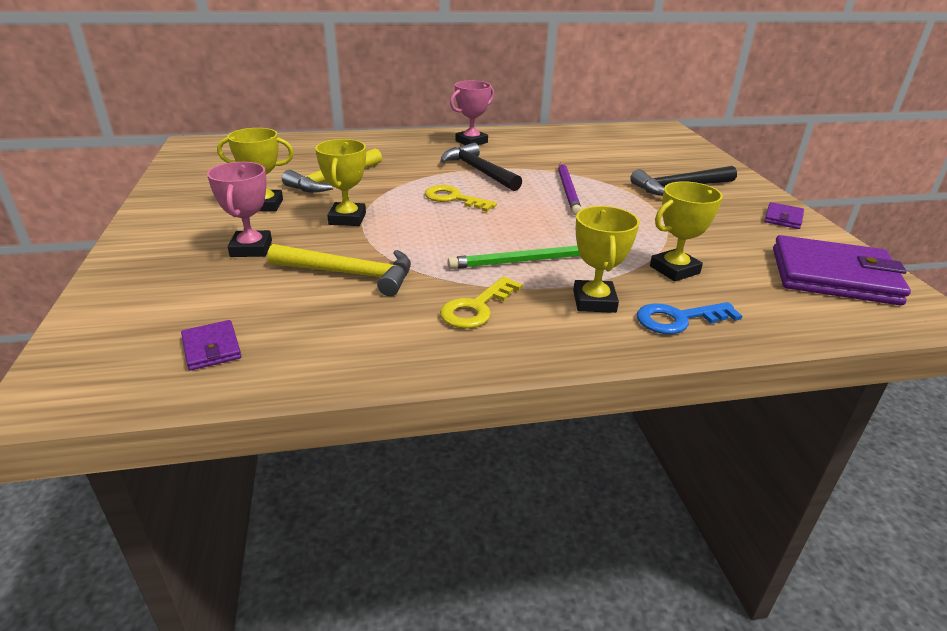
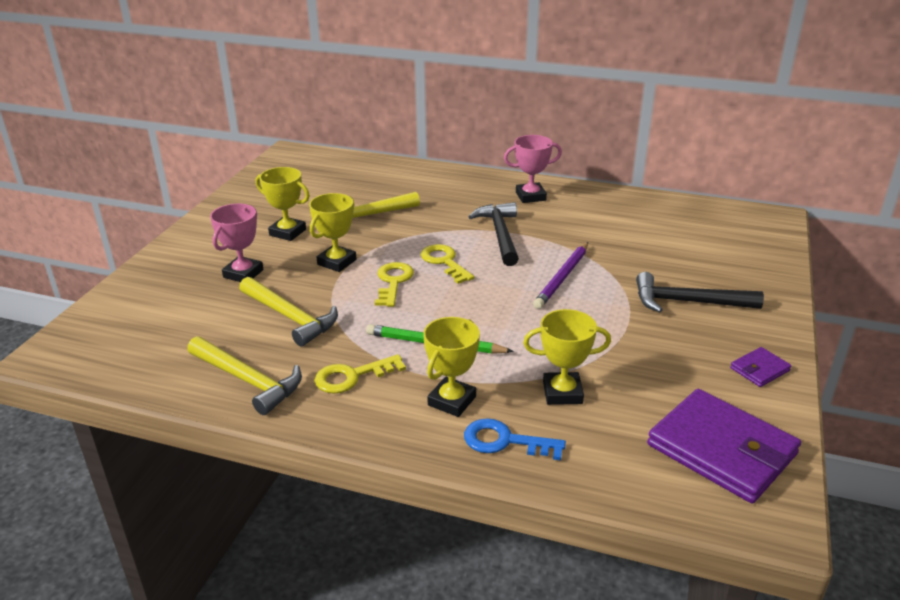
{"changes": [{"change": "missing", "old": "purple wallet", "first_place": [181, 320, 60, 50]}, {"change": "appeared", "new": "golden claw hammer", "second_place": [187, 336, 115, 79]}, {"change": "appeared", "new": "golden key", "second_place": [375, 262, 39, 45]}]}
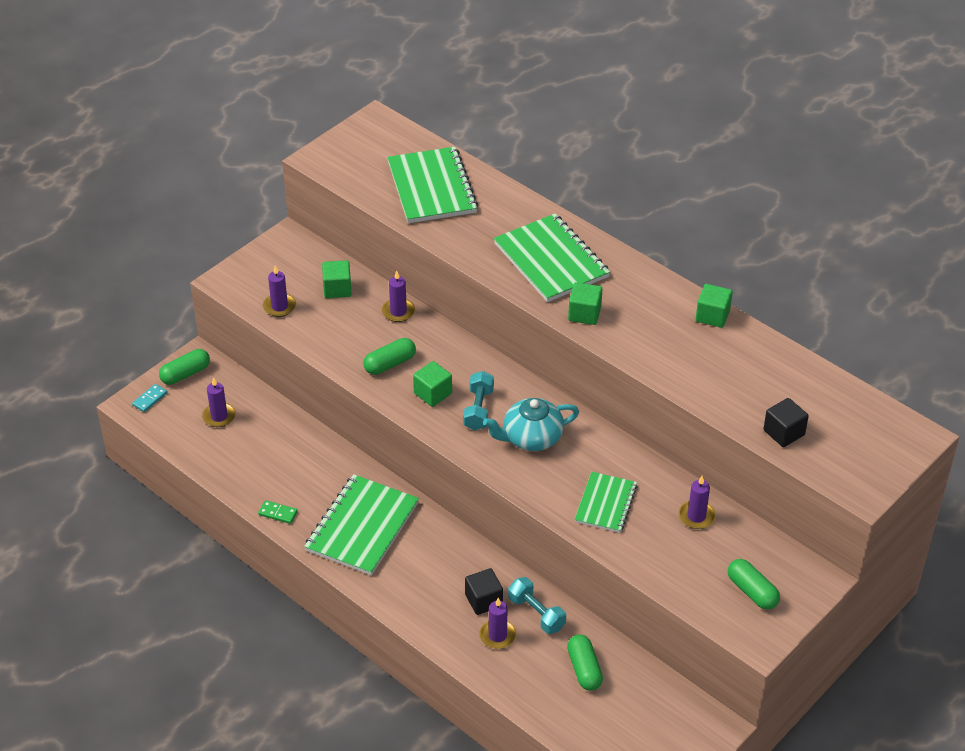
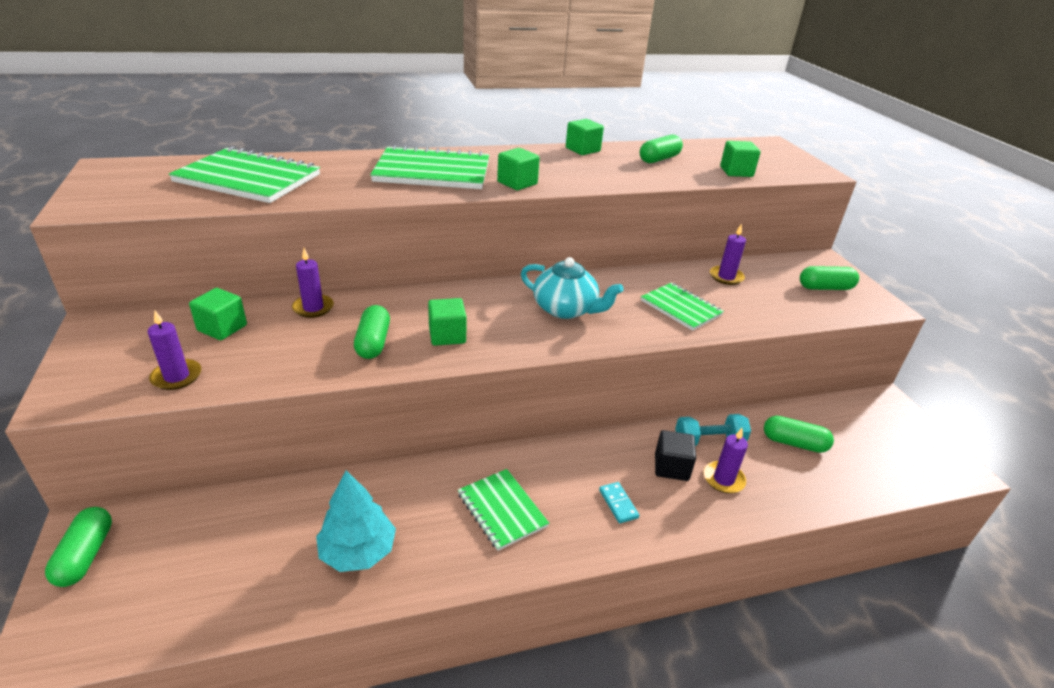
{"changes": [{"change": "relocated", "old": "aqua domino", "first_place": [132, 384, 35, 28], "second_place": [599, 482, 40, 41]}, {"change": "missing", "old": "purple candle", "first_place": [202, 377, 34, 50]}, {"change": "missing", "old": "emerald domino", "first_place": [258, 500, 40, 24]}, {"change": "size", "old": "emerald exercise book", "first_place": [304, 474, 115, 101], "second_place": [458, 469, 91, 82], "factor": 0.6}, {"change": "missing", "old": "aqua free weight", "first_place": [463, 371, 31, 59]}, {"change": "spun", "old": "aqua teapot", "first_place": [483, 398, 96, 53], "second_place": [521, 257, 103, 62], "degrees": -75}, {"change": "colour", "old": "jet-black cube", "new": "emerald cube", "first_place": [764, 398, 45, 49], "second_place": [720, 141, 41, 36]}, {"change": "appeared", "new": "aqua fir tree", "second_place": [316, 470, 80, 102]}, {"change": "appeared", "new": "emerald pill", "second_place": [640, 135, 43, 28]}]}
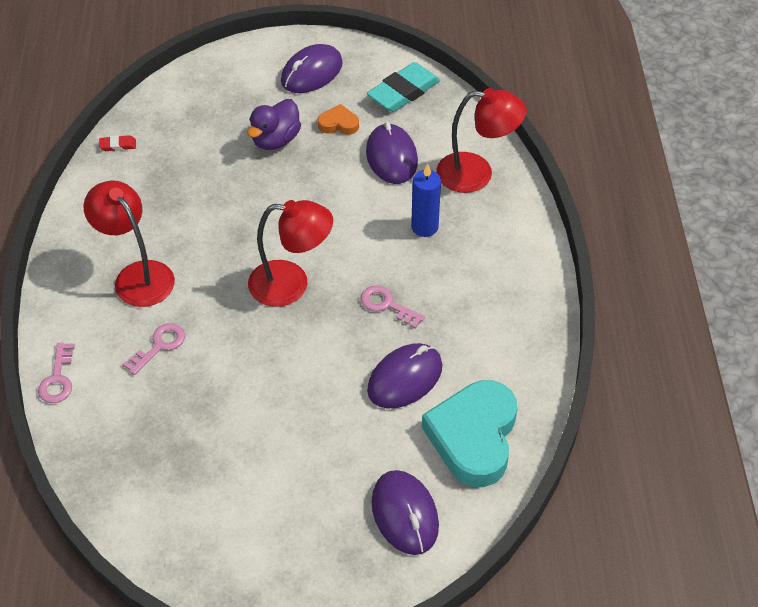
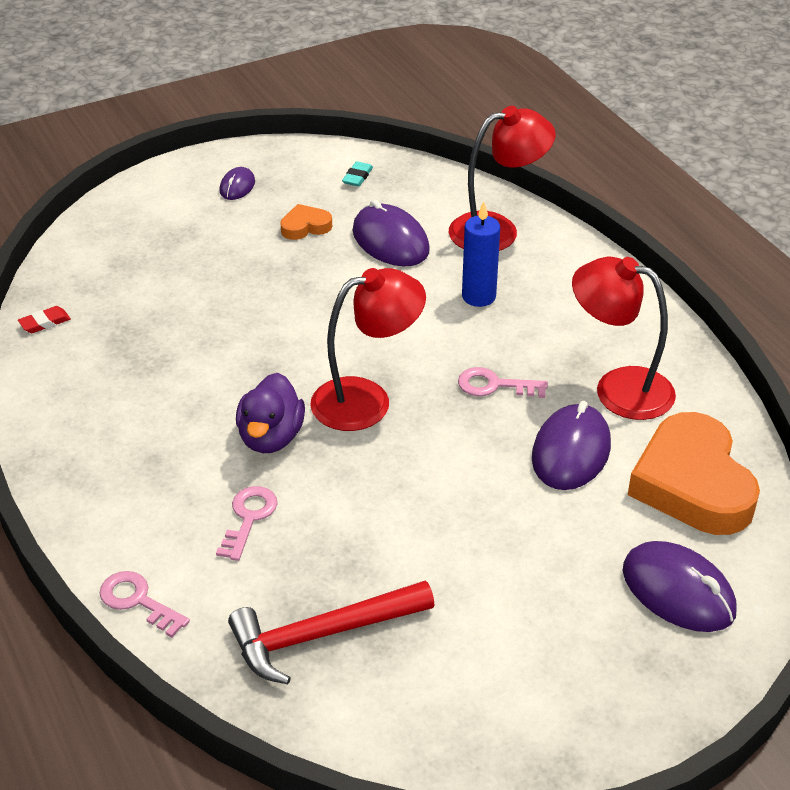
{"changes": [{"change": "spun", "old": "rosy key", "first_place": [38, 343, 37, 60], "second_place": [100, 571, 90, 66], "degrees": 150}, {"change": "relocated", "old": "red reading lamp", "first_place": [84, 181, 91, 126], "second_place": [572, 257, 104, 163]}, {"change": "relocated", "old": "purple duck", "first_place": [247, 99, 54, 51], "second_place": [236, 373, 69, 80]}, {"change": "size", "old": "purple PC mouse", "first_place": [281, 44, 62, 49], "second_place": [219, 167, 36, 33], "factor": 0.54}, {"change": "size", "old": "aqua gum eraser", "first_place": [367, 62, 73, 50], "second_place": [342, 161, 31, 26], "factor": 0.45}, {"change": "colour", "old": "aqua heart shape", "new": "bright orange heart shape", "first_place": [422, 380, 95, 107], "second_place": [628, 412, 132, 123]}, {"change": "appeared", "new": "red claw hammer", "second_place": [228, 581, 206, 103]}]}
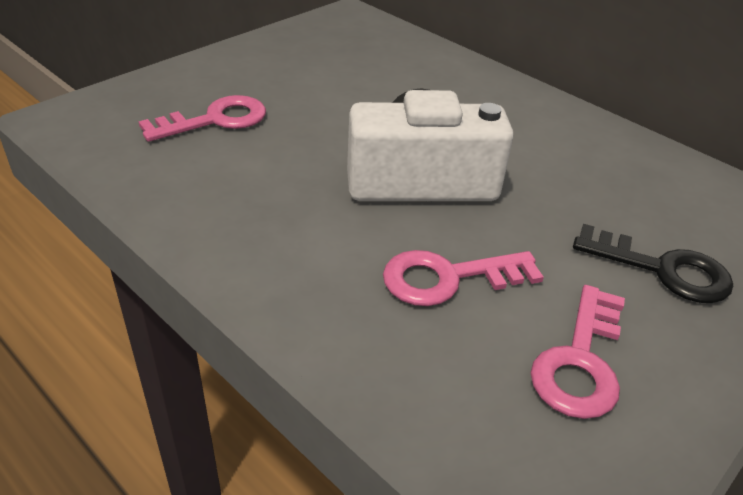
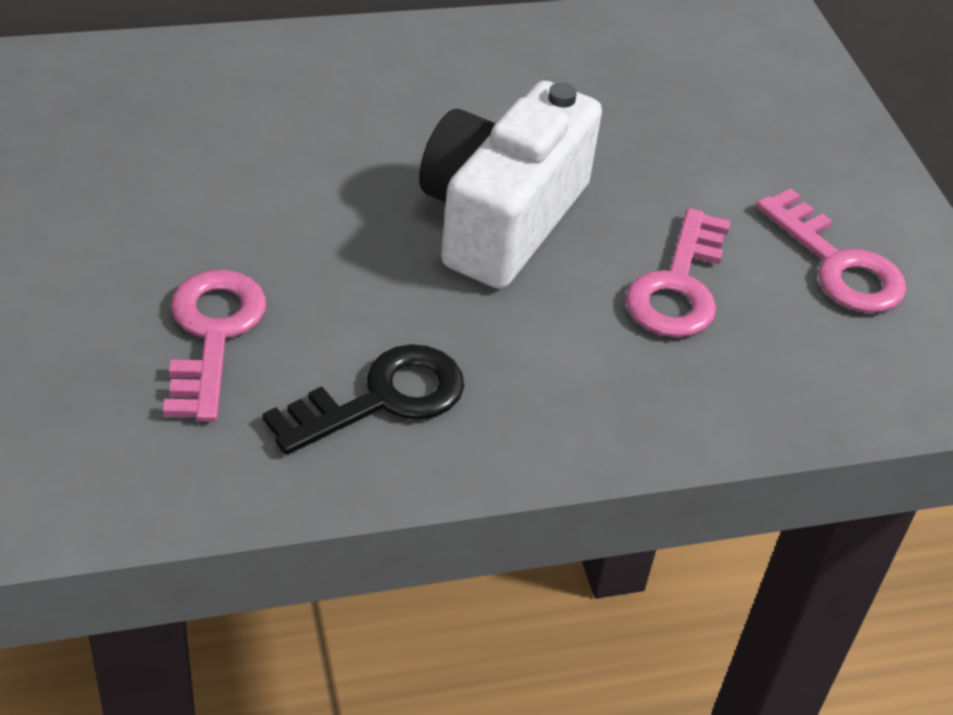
{"changes": [{"change": "relocated", "old": "jet-black key", "first_place": [573, 224, 160, 79], "second_place": [263, 344, 201, 111]}]}
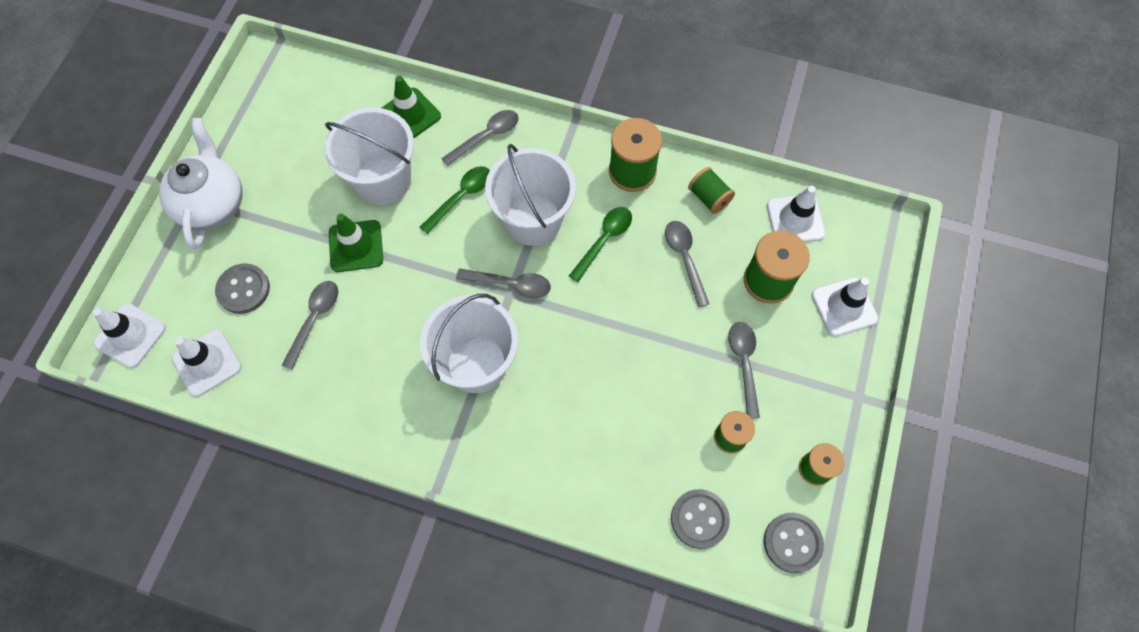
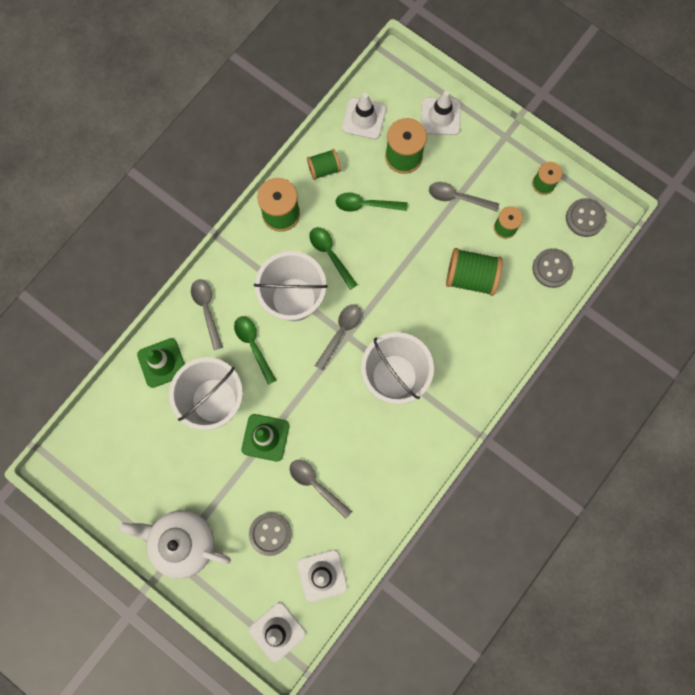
{"changes": [{"change": "colour", "old": "gray teaspoon", "new": "emerald teaspoon", "first_place": [665, 221, 44, 86], "second_place": [335, 193, 73, 19]}, {"change": "appeared", "new": "emerald bobbin", "second_place": [446, 248, 57, 48]}]}
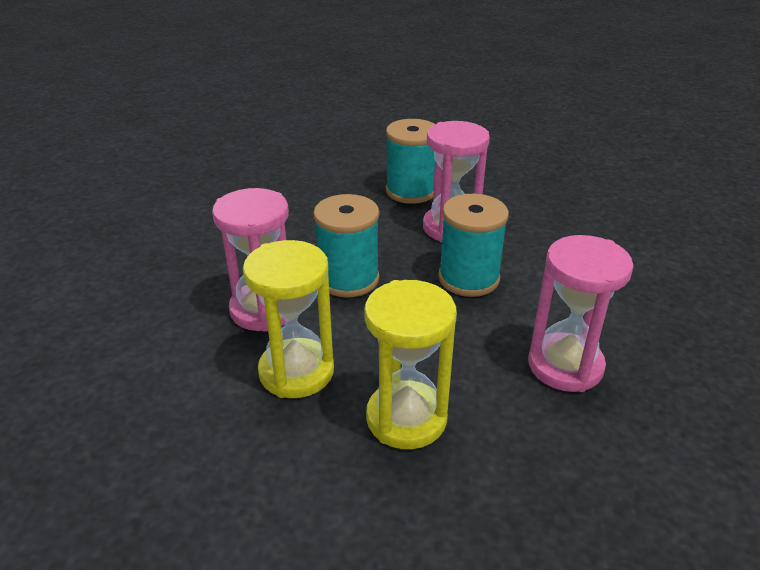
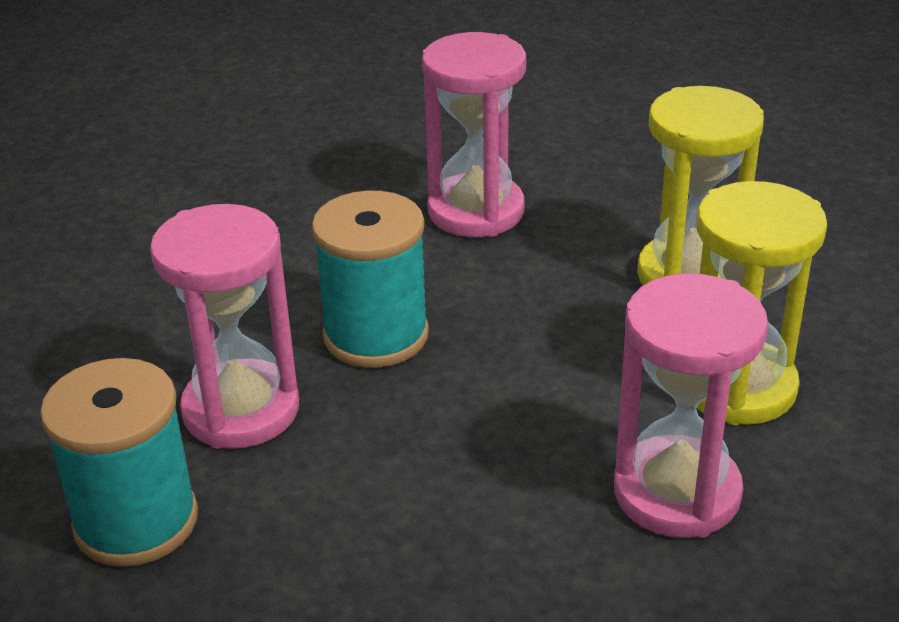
{"changes": [{"change": "missing", "old": "aqua bobbin", "first_place": [313, 194, 66, 103]}]}
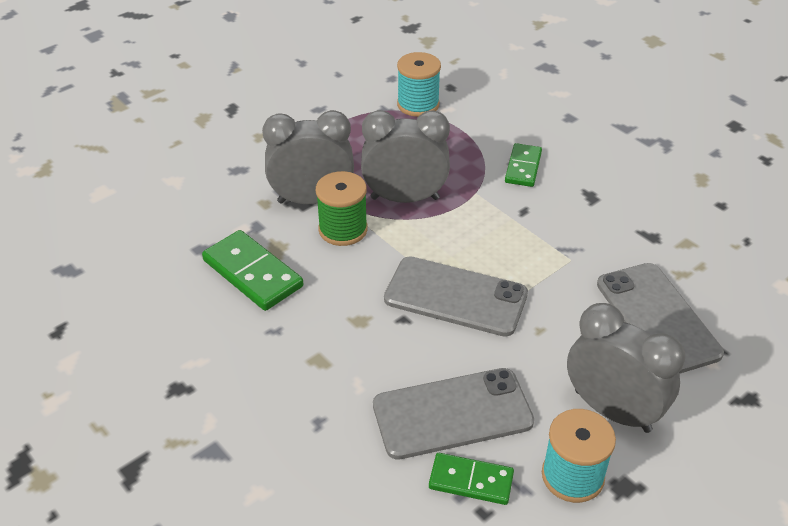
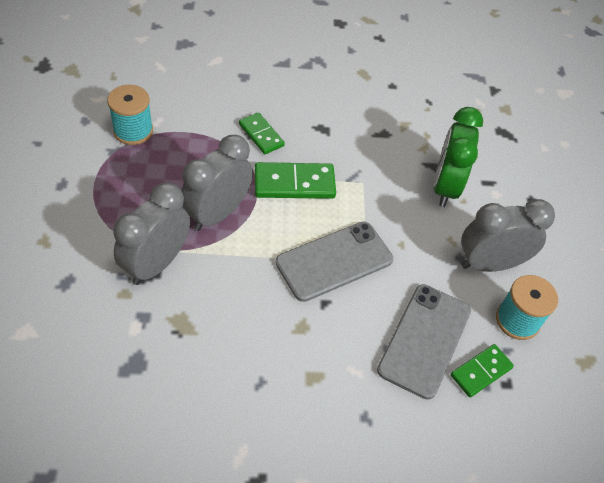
{"changes": [{"change": "relocated", "old": "emerald domino", "first_place": [202, 230, 101, 81], "second_place": [255, 162, 81, 37]}, {"change": "missing", "old": "emerald bobbin", "first_place": [316, 171, 52, 75]}, {"change": "exchanged", "old": "gray phone", "new": "emerald clock", "first_place": [597, 263, 127, 111], "second_place": [433, 107, 50, 100]}]}
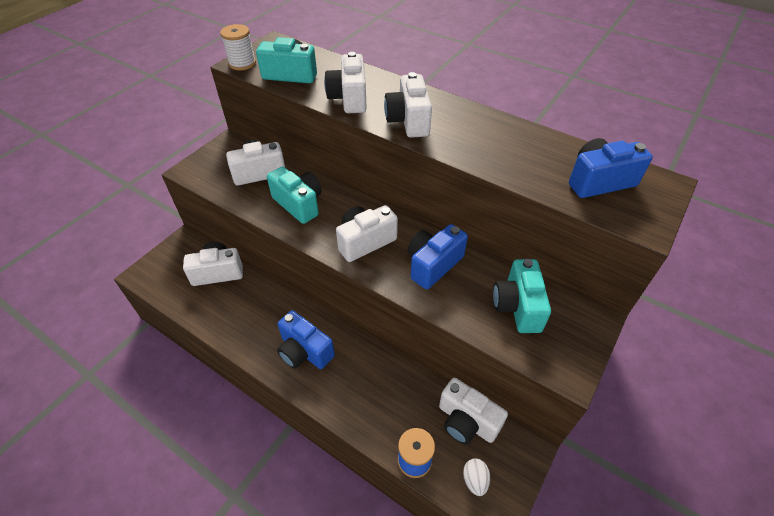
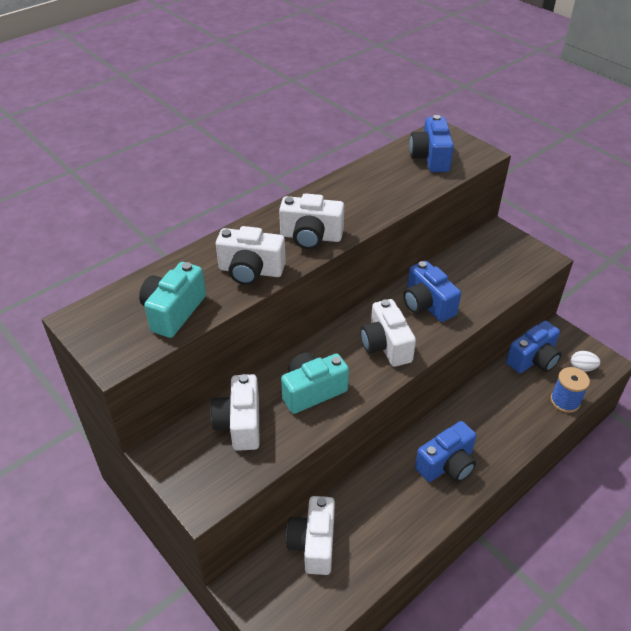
{"changes": [{"change": "missing", "old": "snow-white bobbin", "first_place": [220, 24, 36, 47]}, {"change": "colour", "old": "snow-white camera", "new": "cobalt camera", "first_place": [439, 378, 69, 67], "second_place": [506, 320, 55, 53]}, {"change": "missing", "old": "aqua camera", "first_place": [493, 259, 58, 74]}]}
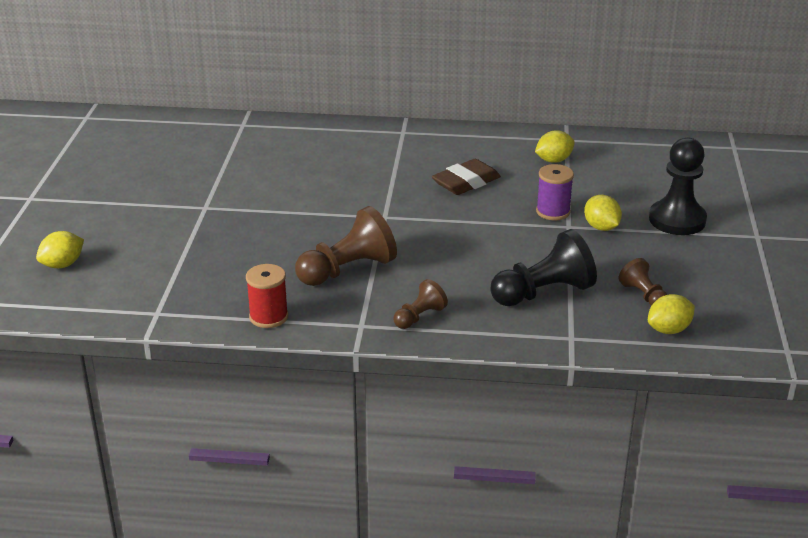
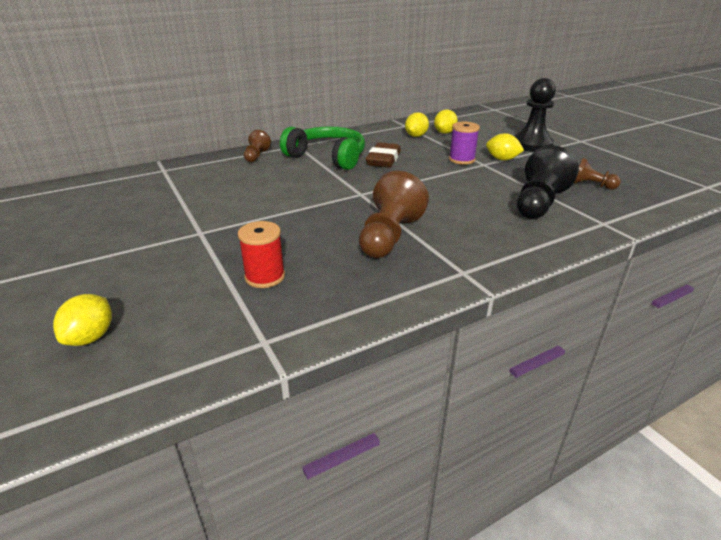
{"changes": [{"change": "relocated", "old": "red bobbin", "first_place": [246, 264, 42, 64], "second_place": [238, 221, 47, 67]}, {"change": "relocated", "old": "dark brown chess pawn", "first_place": [393, 279, 55, 50], "second_place": [244, 130, 27, 32]}, {"change": "relocated", "old": "golden lemon", "first_place": [648, 294, 47, 40], "second_place": [434, 110, 24, 24]}, {"change": "appeared", "new": "emerald over-ear headphones", "second_place": [280, 126, 85, 44]}]}
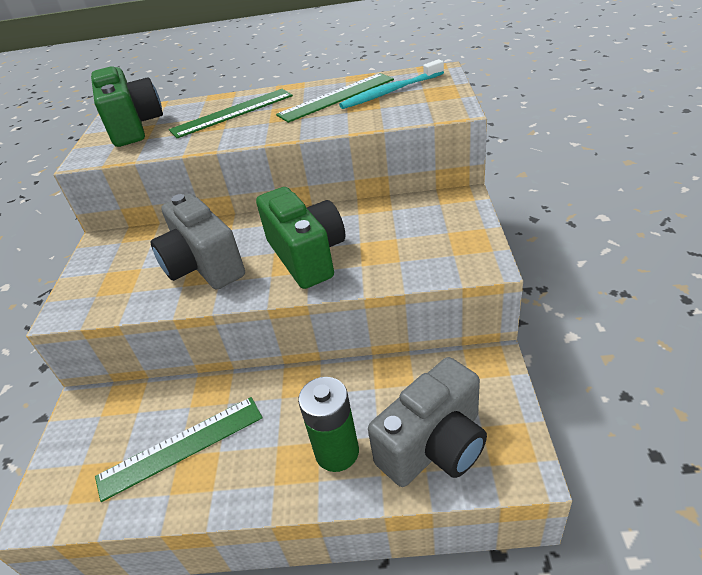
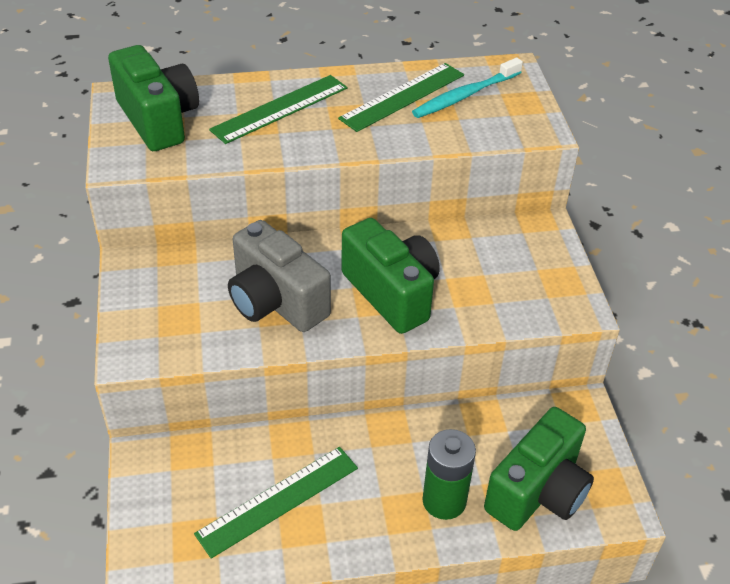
{"changes": [{"change": "colour", "old": "gray camera", "new": "emerald camera", "first_place": [368, 357, 119, 130], "second_place": [484, 407, 110, 124]}]}
